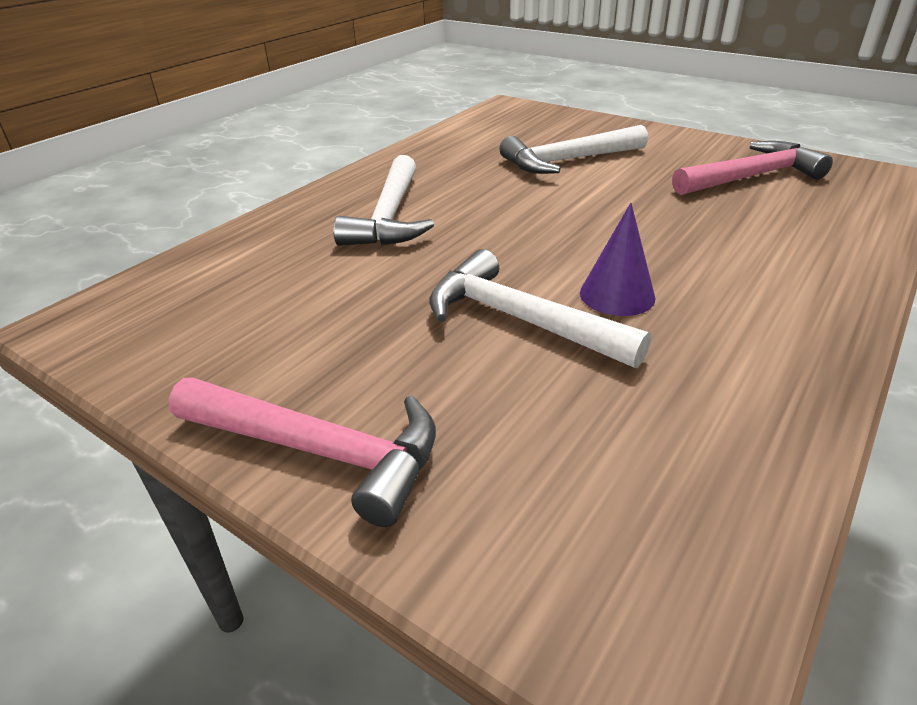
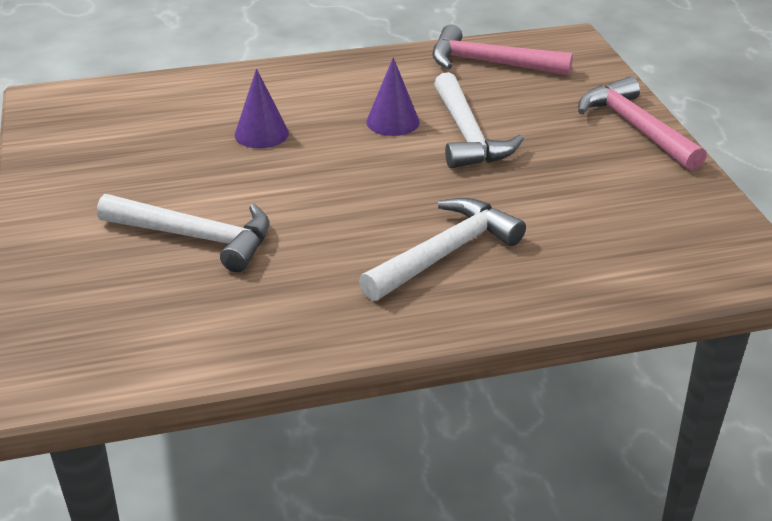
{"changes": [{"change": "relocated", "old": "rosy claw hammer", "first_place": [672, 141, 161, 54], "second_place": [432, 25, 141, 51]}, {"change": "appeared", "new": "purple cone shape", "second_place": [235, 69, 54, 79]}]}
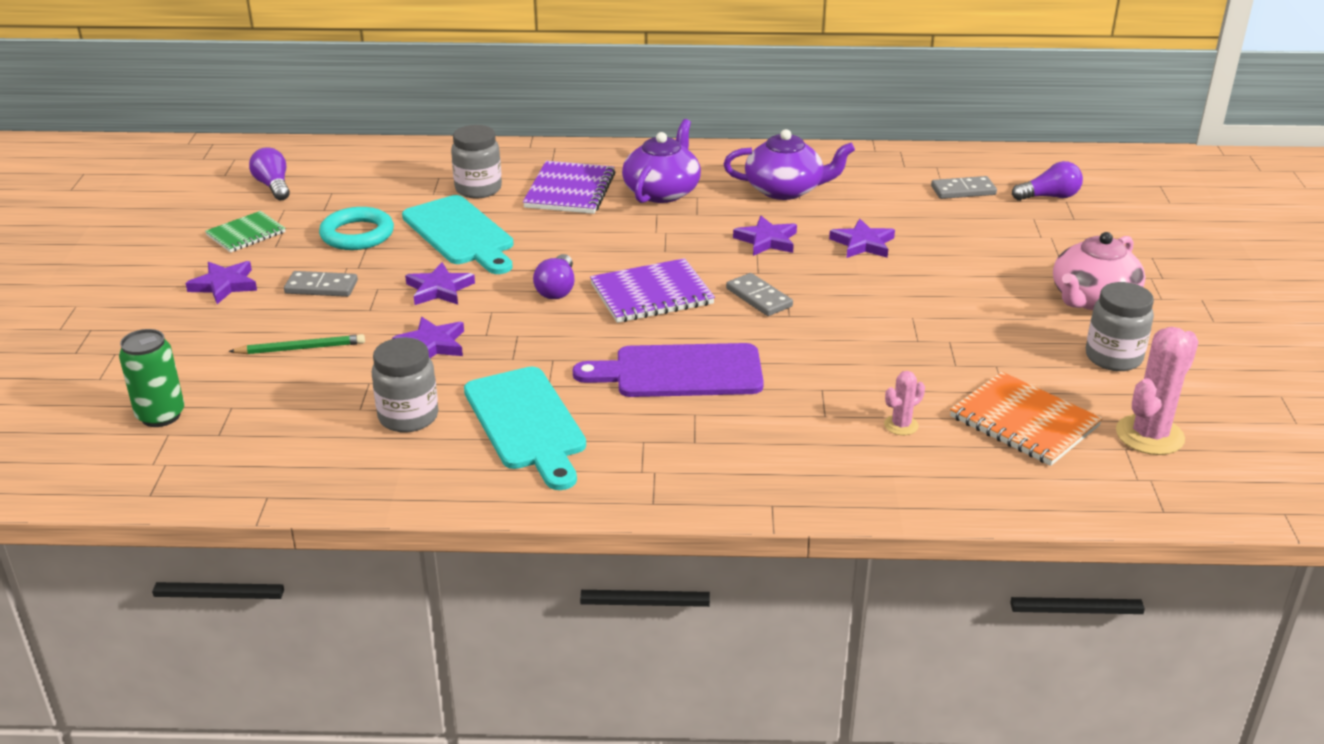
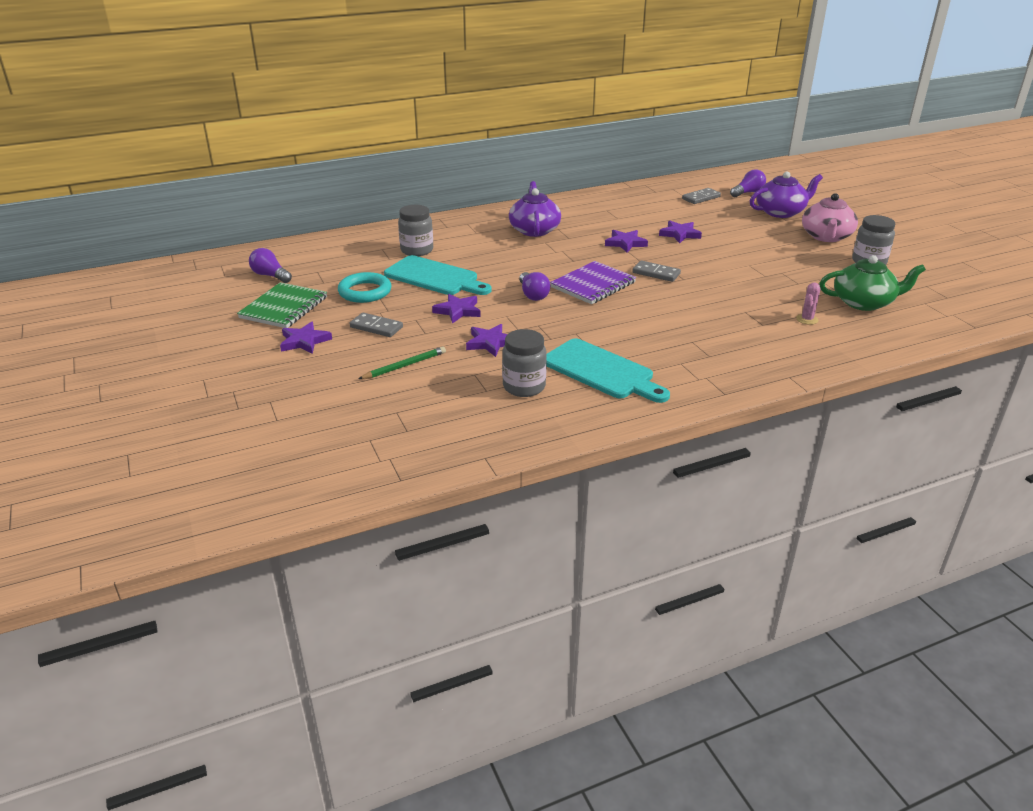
{"changes": [{"change": "missing", "old": "emerald tin", "first_place": [119, 329, 65, 98]}, {"change": "size", "old": "emerald exercise book", "first_place": [205, 211, 81, 42], "second_place": [237, 282, 90, 46], "factor": 1.54}, {"change": "spun", "old": "gray domino", "first_place": [284, 271, 74, 26], "second_place": [349, 313, 54, 24], "degrees": 45}, {"change": "missing", "old": "purple exercise book", "first_place": [523, 161, 93, 53]}, {"change": "missing", "old": "purple bread board", "first_place": [573, 343, 191, 54]}, {"change": "relocated", "old": "purple teapot", "first_place": [723, 129, 132, 71], "second_place": [750, 172, 73, 46]}, {"change": "exchanged", "old": "bright orange exercise book", "new": "emerald teapot", "first_place": [950, 371, 153, 95], "second_place": [819, 255, 107, 56]}, {"change": "missing", "old": "rosy cactus", "first_place": [1116, 327, 83, 128]}]}
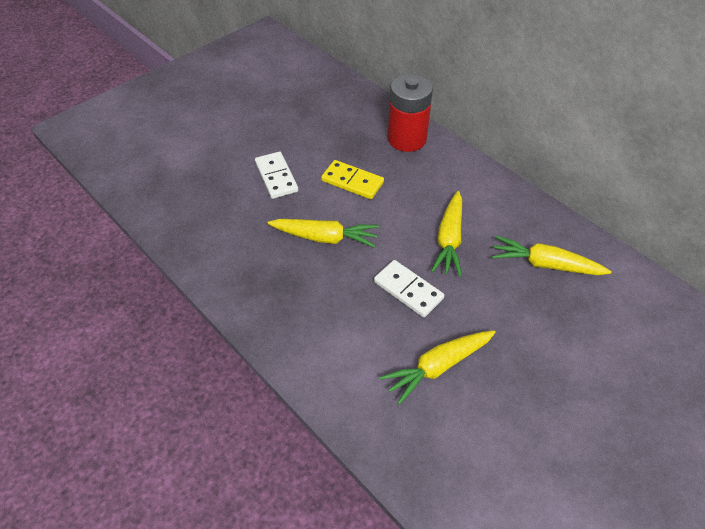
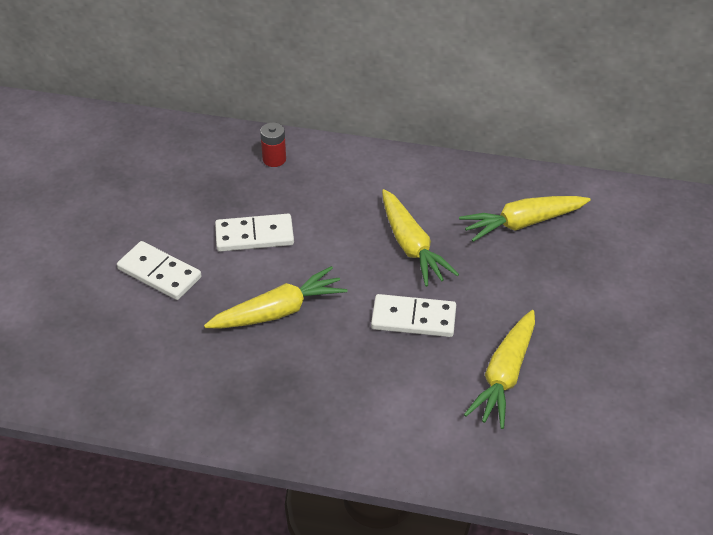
{"changes": [{"change": "colour", "old": "golden domino", "new": "snow-white domino", "first_place": [321, 160, 63, 39], "second_place": [215, 214, 79, 38]}, {"change": "size", "old": "red AA battery", "first_place": [388, 74, 45, 78], "second_place": [260, 122, 26, 45], "factor": 0.46}]}
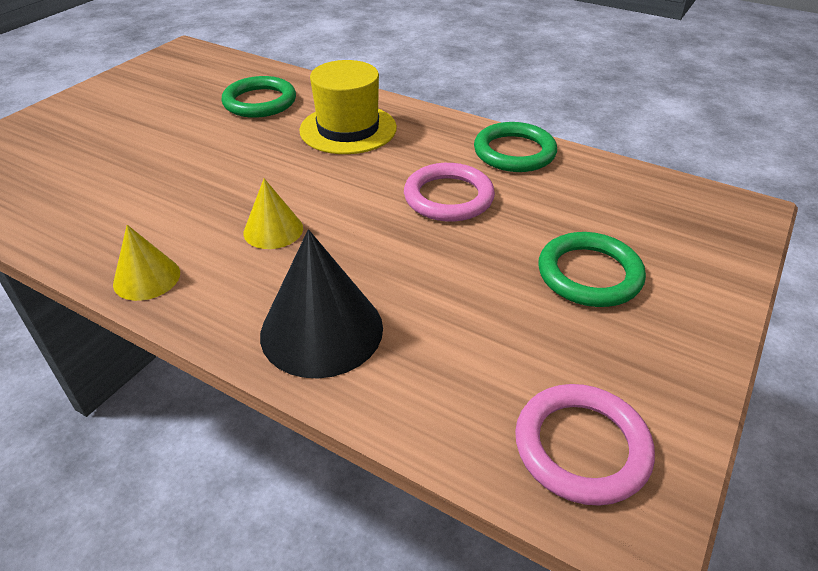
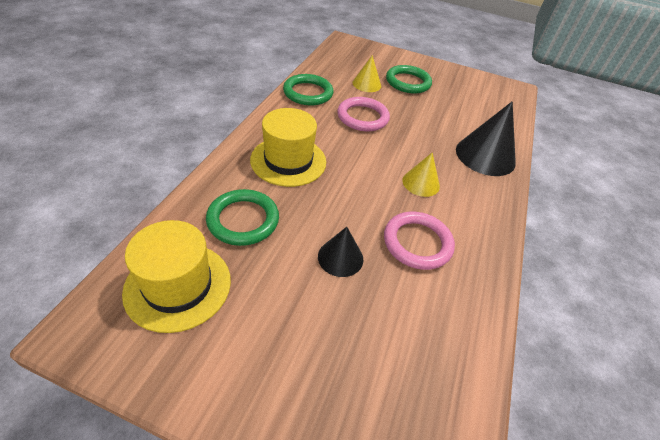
{"changes": [{"change": "relocated", "old": "golden cone shape", "first_place": [113, 225, 67, 76], "second_place": [353, 55, 28, 37]}, {"change": "relocated", "old": "rosy hoop", "first_place": [515, 384, 140, 122], "second_place": [384, 212, 71, 58]}, {"change": "appeared", "new": "golden tall hat", "second_place": [122, 220, 109, 113]}, {"change": "appeared", "new": "jet-black cone shape", "second_place": [318, 227, 45, 50]}]}
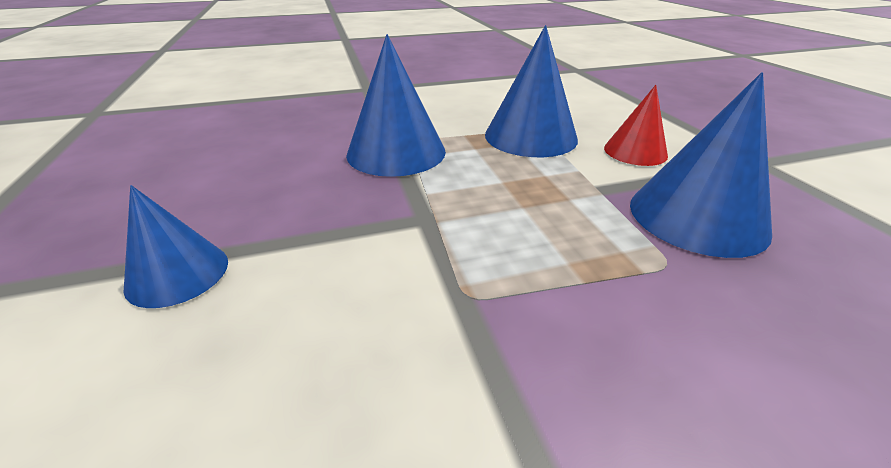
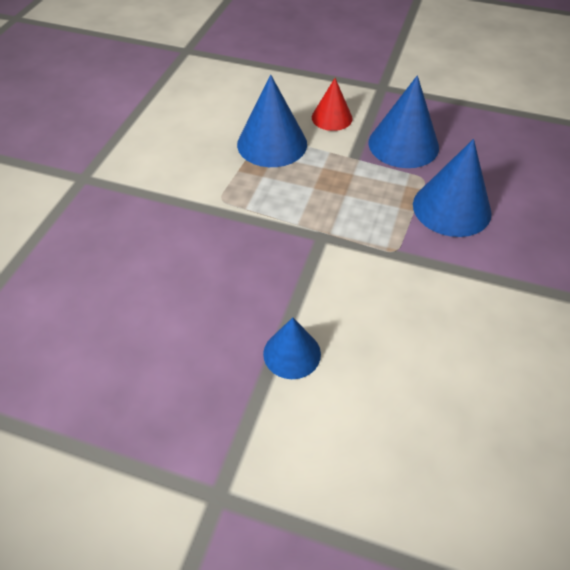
{"changes": [{"change": "relocated", "old": "cobalt cone shape", "first_place": [346, 34, 100, 143], "second_place": [413, 139, 79, 98]}]}
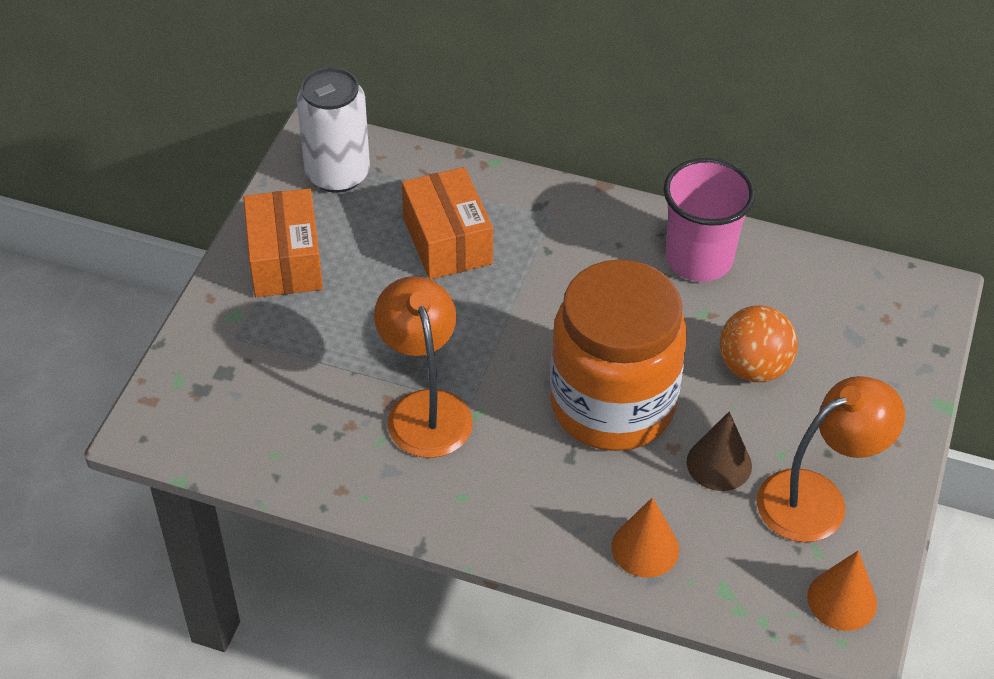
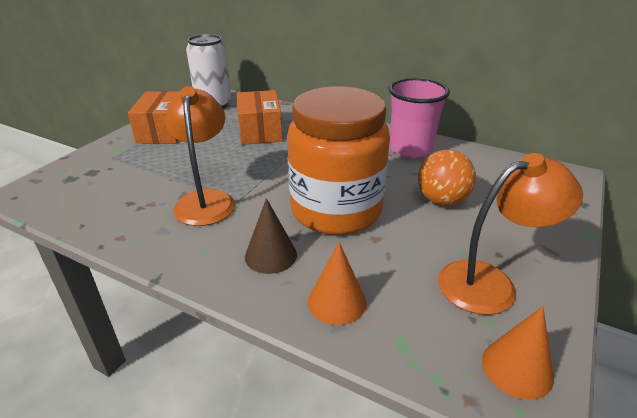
{"changes": [{"change": "relocated", "old": "dark brown cone shape", "first_place": [687, 412, 65, 79], "second_place": [245, 198, 52, 76]}]}
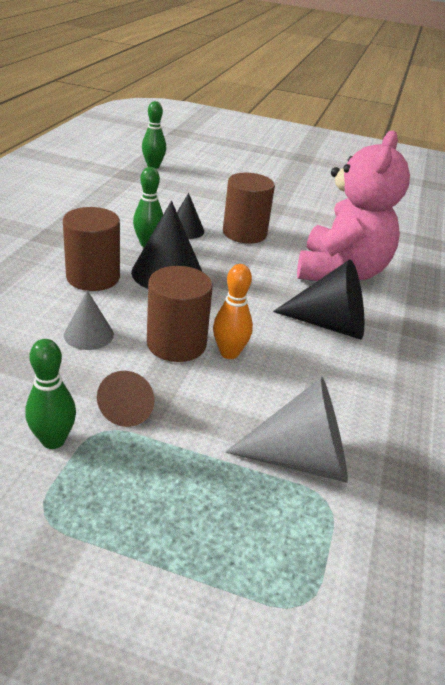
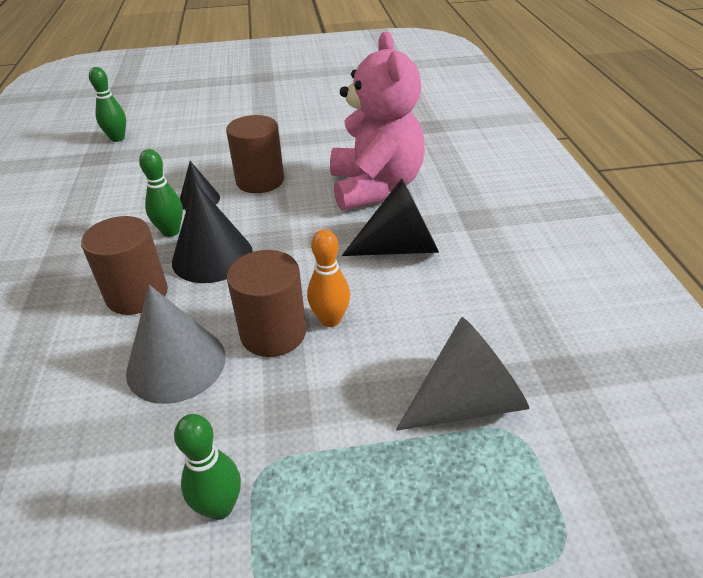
{"changes": [{"change": "size", "old": "gray cone shape", "first_place": [64, 290, 50, 60], "second_place": [126, 285, 100, 119], "factor": 1.73}, {"change": "missing", "old": "dark brown cone shape", "first_place": [97, 371, 58, 56]}]}
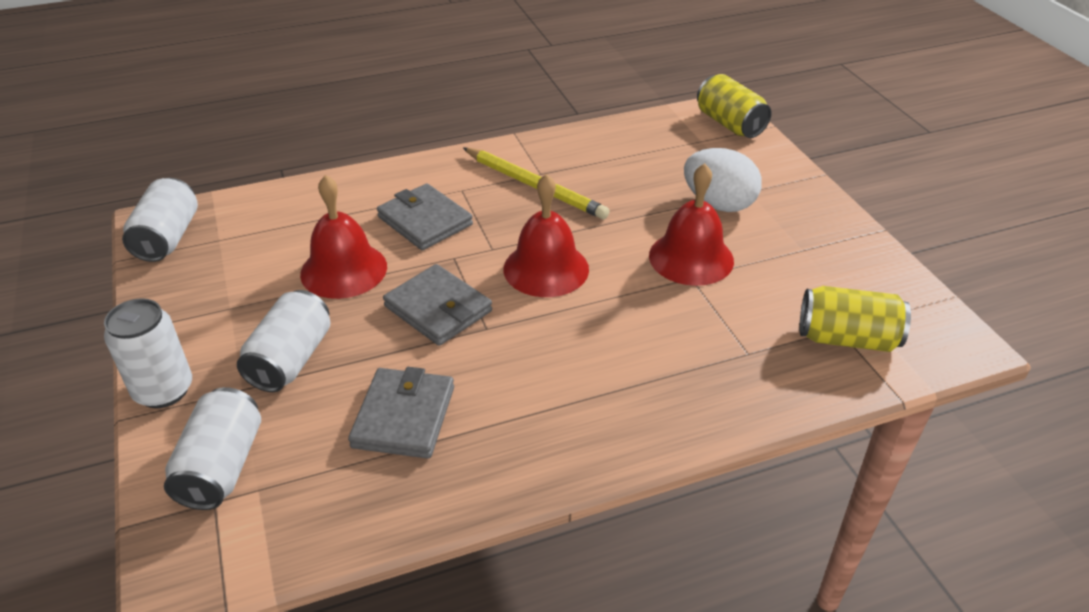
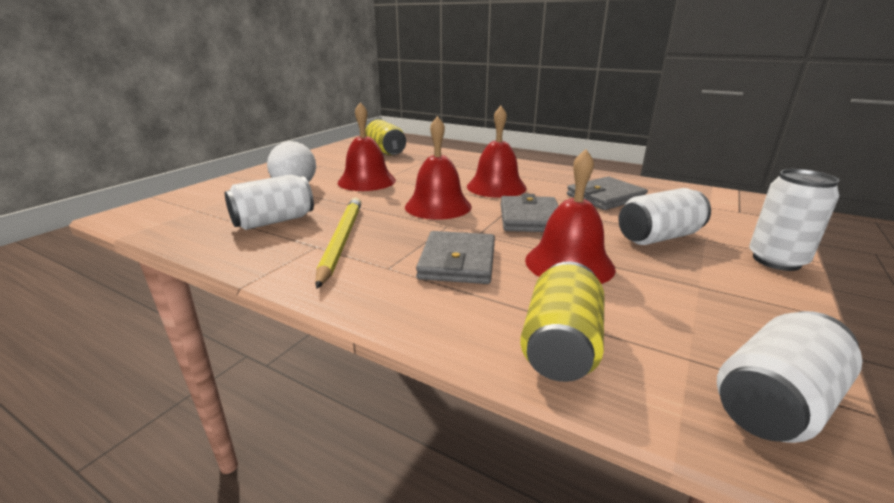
{"changes": [{"change": "relocated", "old": "snow-white tin", "first_place": [164, 387, 97, 123], "second_place": [225, 174, 89, 56]}, {"change": "relocated", "old": "golden tin", "first_place": [697, 74, 75, 64], "second_place": [520, 261, 85, 121]}, {"change": "appeared", "new": "red school bell", "second_place": [467, 106, 60, 92]}]}
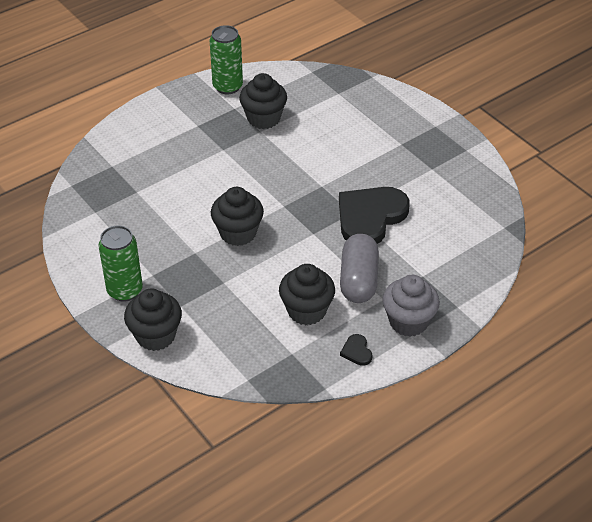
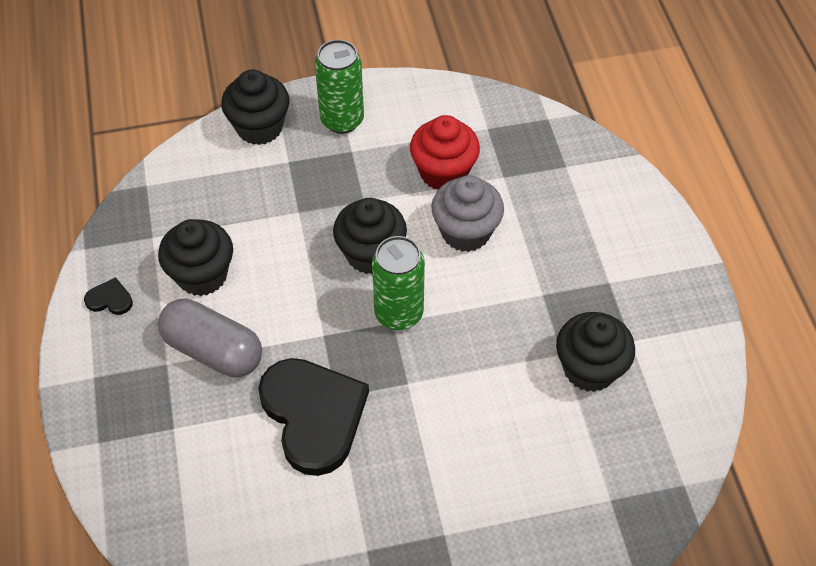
{"changes": [{"change": "relocated", "old": "emerald tin", "first_place": [210, 25, 33, 70], "second_place": [372, 236, 53, 94]}, {"change": "relocated", "old": "gray muffin", "first_place": [382, 275, 58, 62], "second_place": [431, 175, 73, 77]}, {"change": "appeared", "new": "red muffin", "second_place": [410, 115, 70, 74]}]}
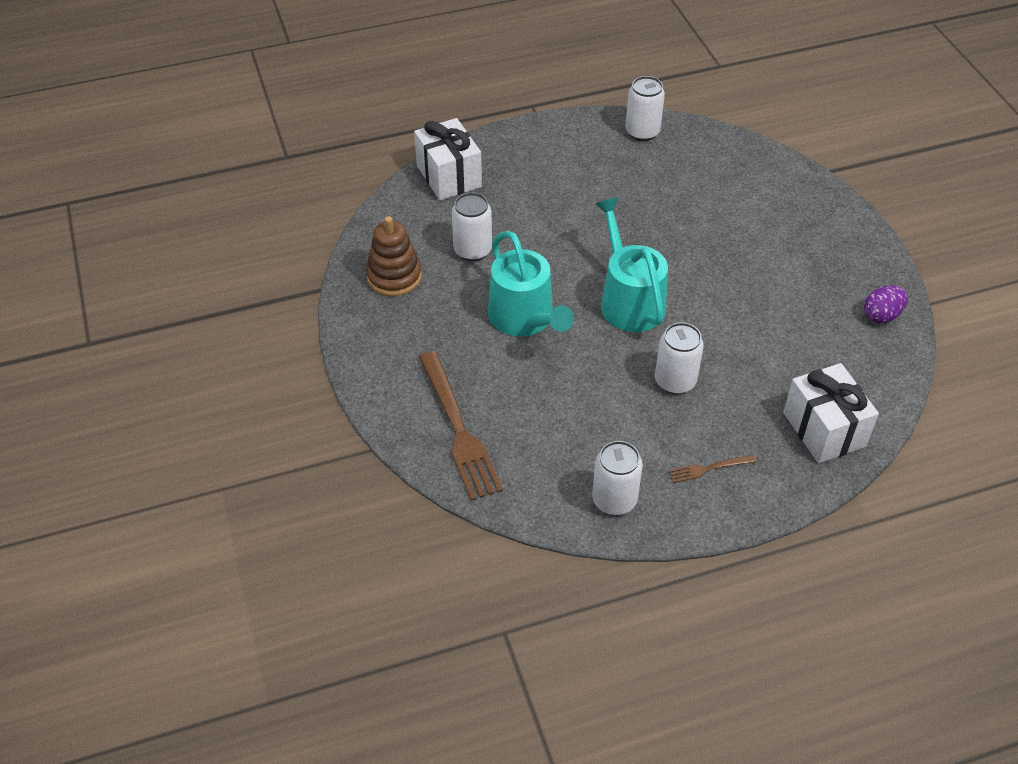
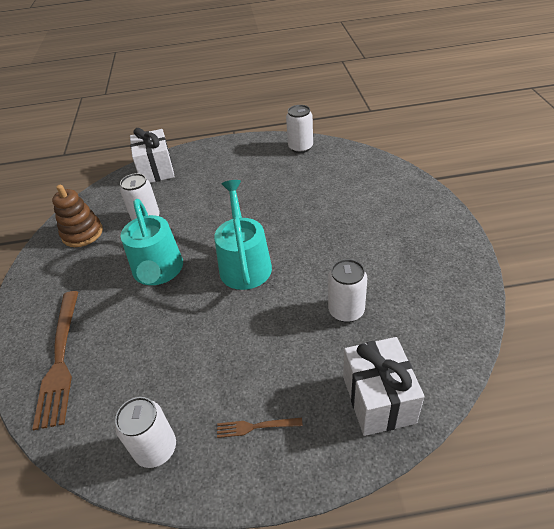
{"changes": [{"change": "relocated", "old": "snow-white tin", "first_place": [655, 322, 49, 72], "second_place": [328, 259, 39, 63]}, {"change": "missing", "old": "purple toy egg", "first_place": [864, 285, 44, 38]}]}
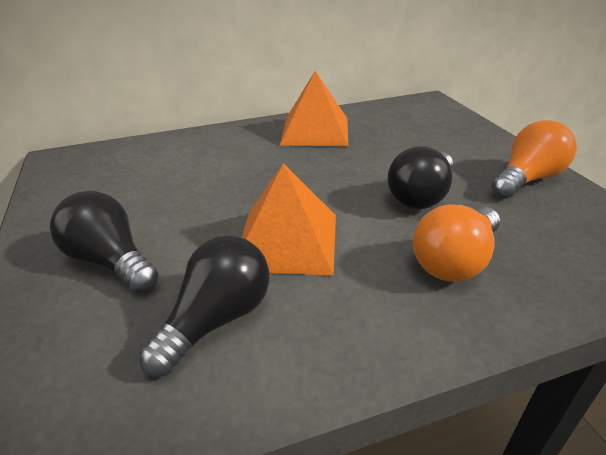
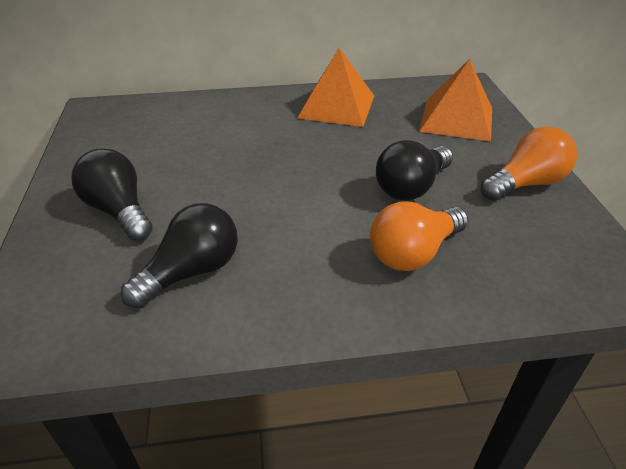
{"changes": [{"change": "relocated", "old": "bright orange pyramid shape", "first_place": [242, 163, 94, 113], "second_place": [419, 59, 73, 83]}]}
